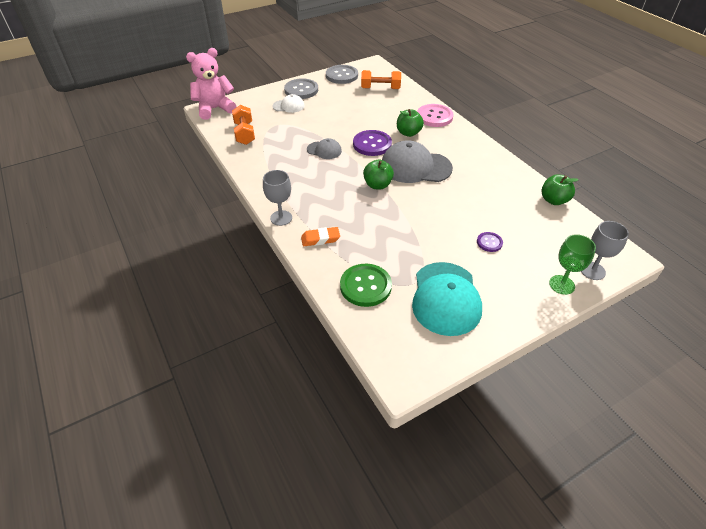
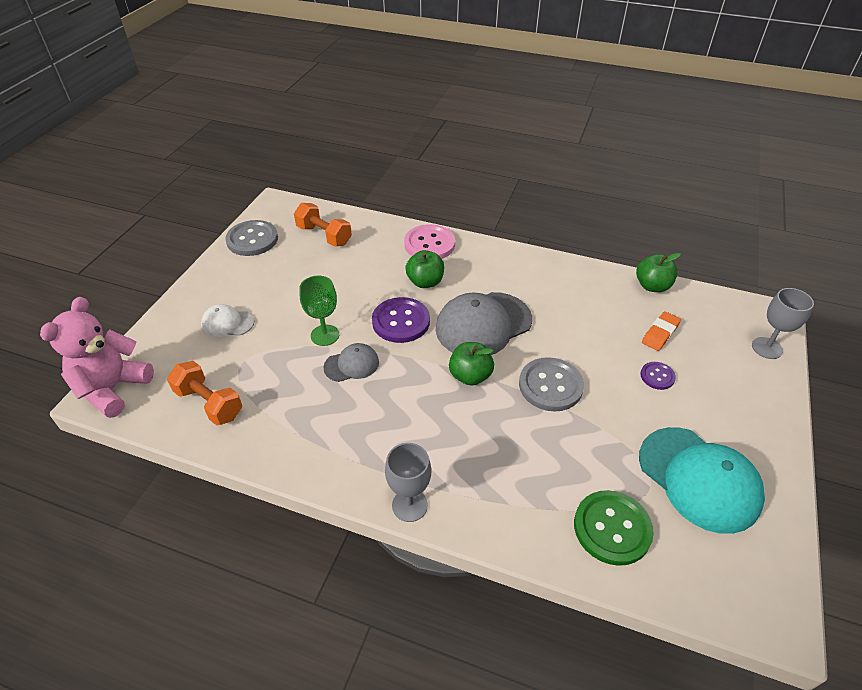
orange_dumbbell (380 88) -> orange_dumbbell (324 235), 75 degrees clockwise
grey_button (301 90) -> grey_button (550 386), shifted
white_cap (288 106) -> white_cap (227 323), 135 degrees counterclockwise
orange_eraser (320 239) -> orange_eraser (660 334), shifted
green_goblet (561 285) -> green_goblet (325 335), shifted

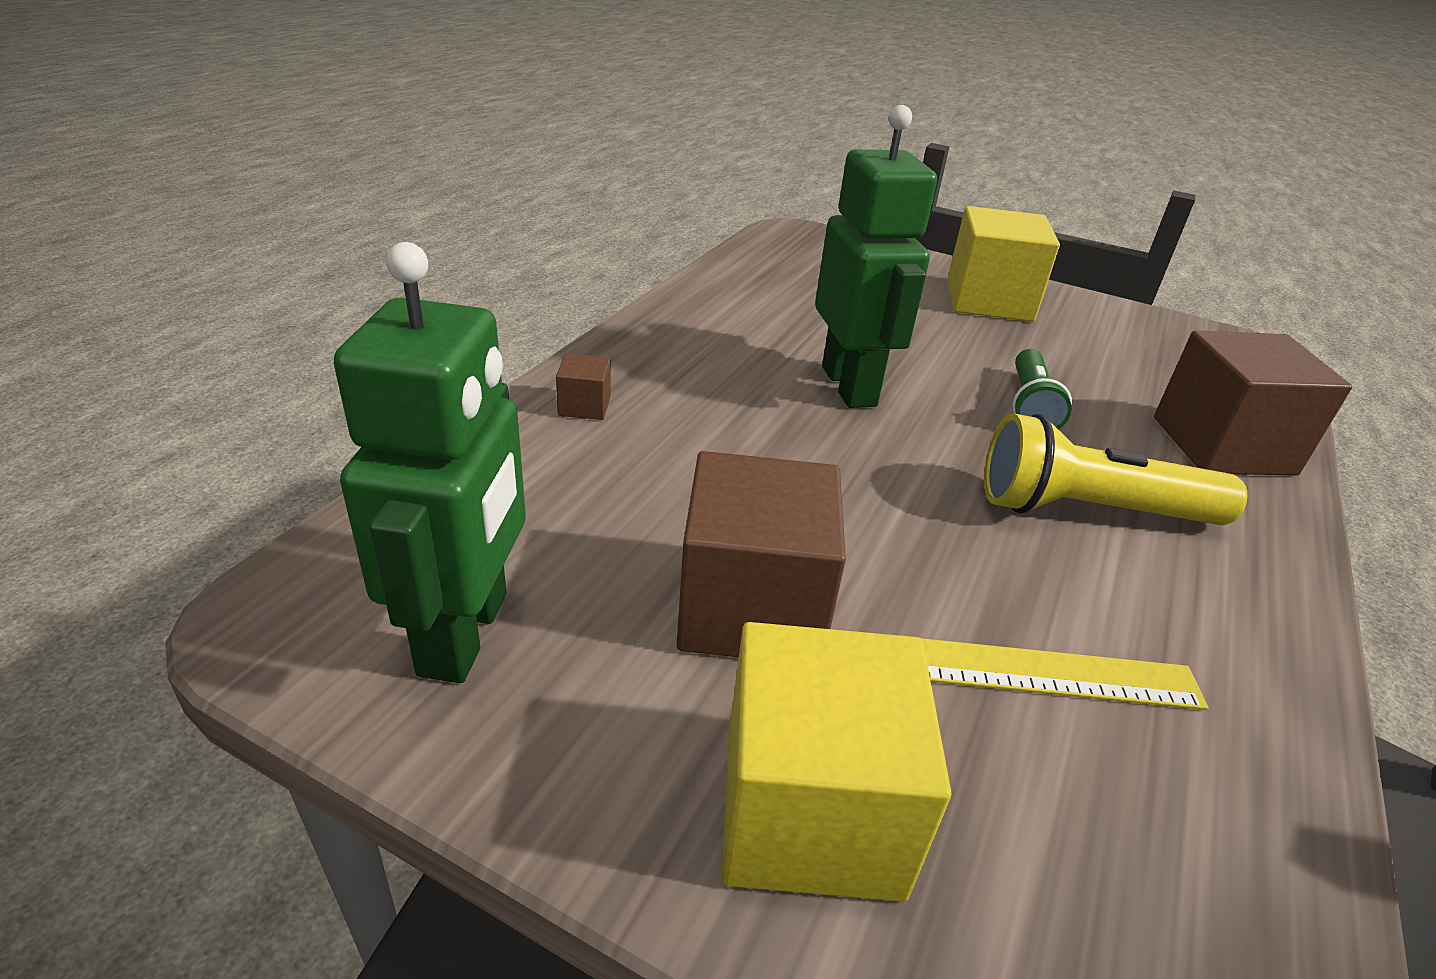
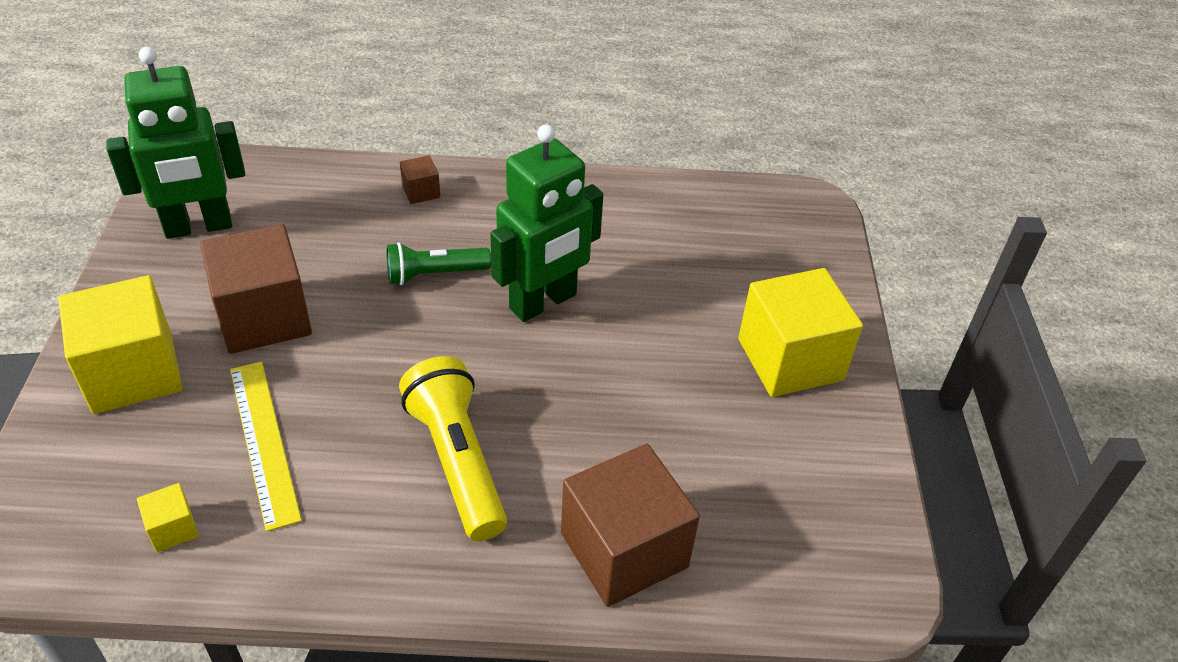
green_flashlight (1029 406) -> green_flashlight (435 274), shifted
none -> yellow_cube (173 529)

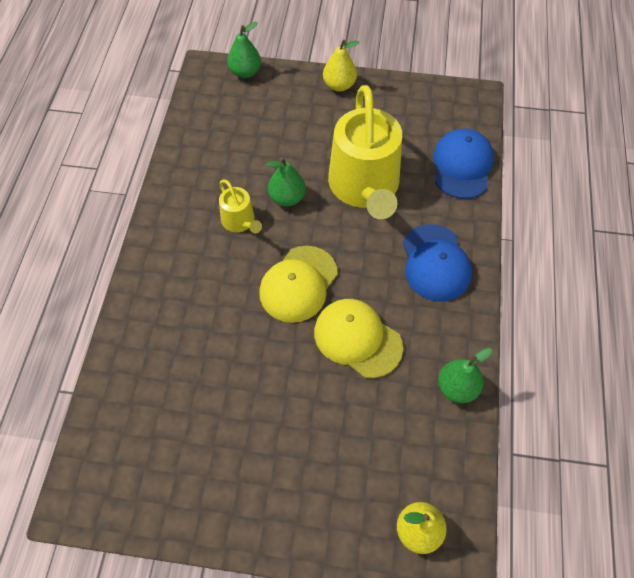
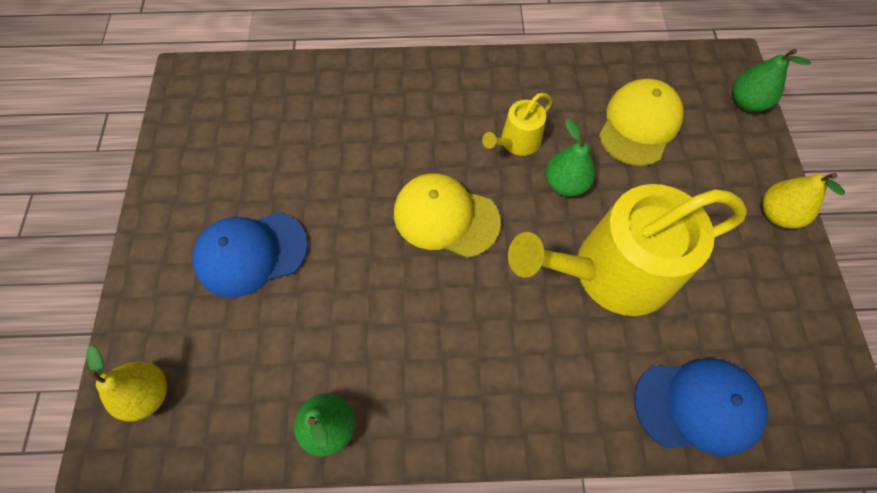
blue_cap (435 263) -> blue_cap (251 253), shifted
yellow_cap (357 339) -> yellow_cap (639 124), shifted

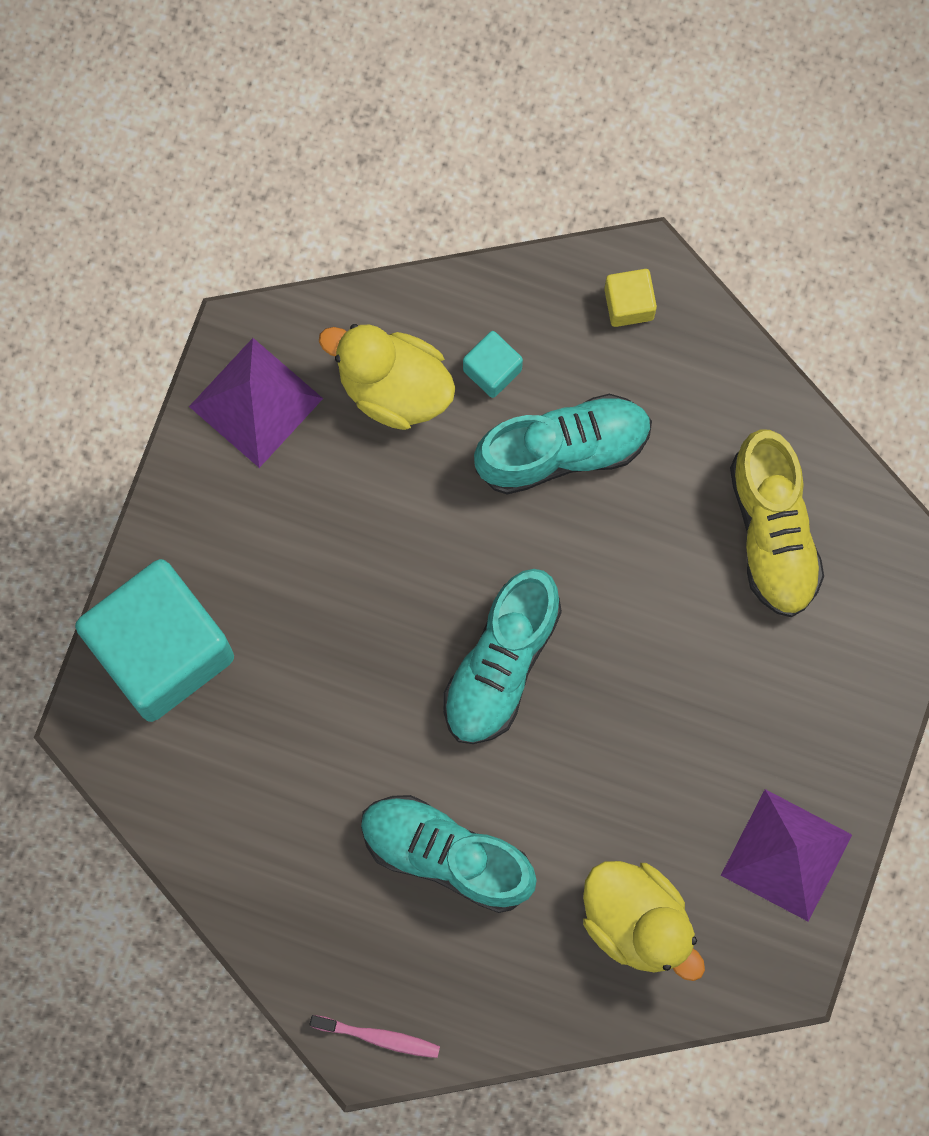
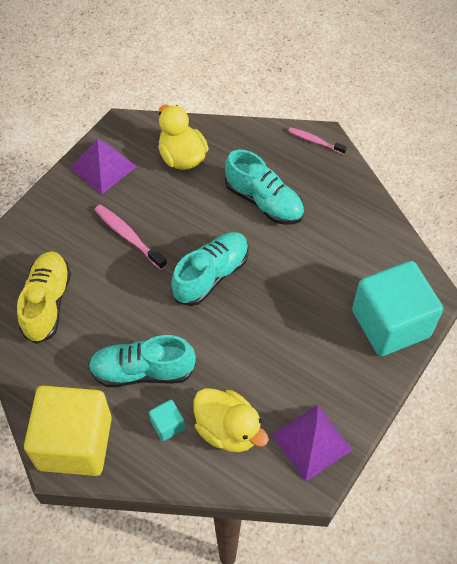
yellow_cube (629 304) -> yellow_cube (75 443), x2.46
none -> pink_toothbrush (128 236)

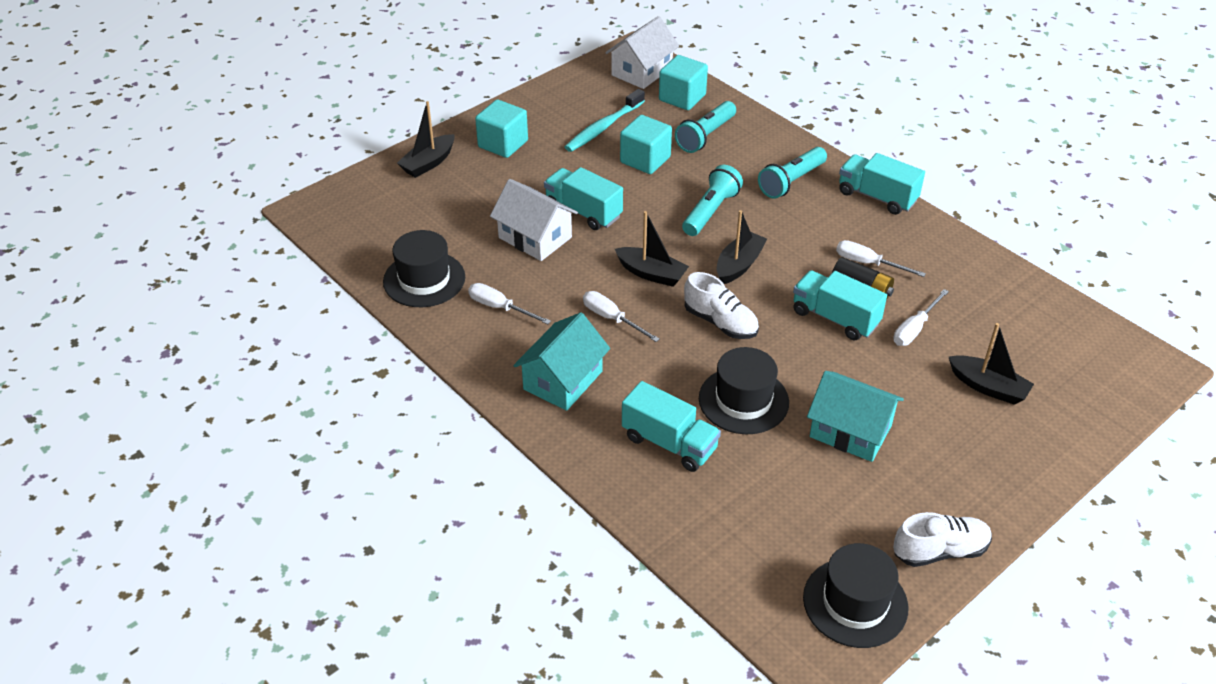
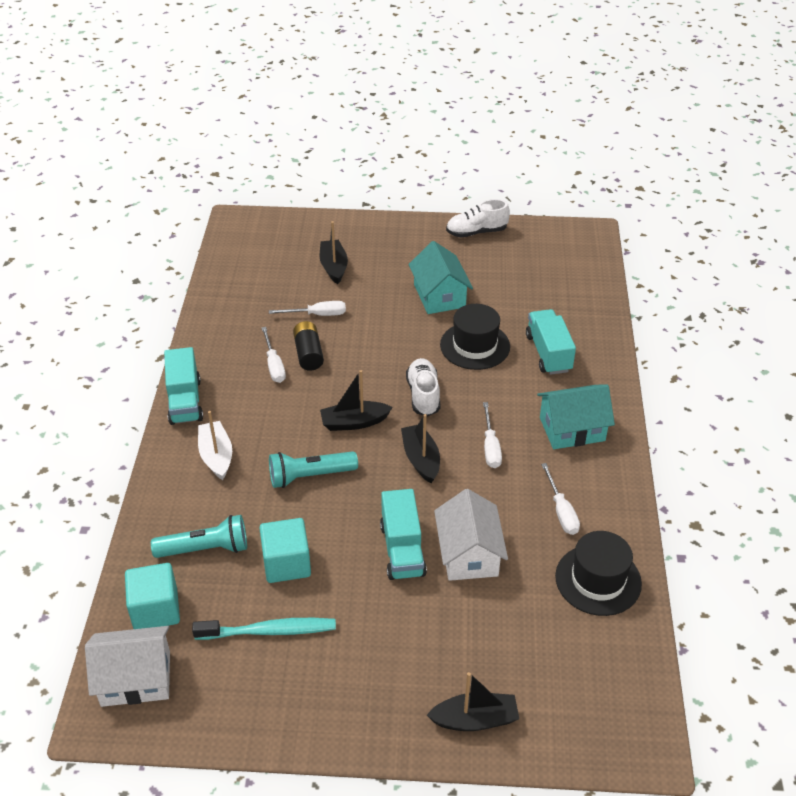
turquoise_cube (503 144) -> none
turquoise_flashlight (791 181) -> white_boat (216 456)
turquoise_truck (835 318) -> none
white_shoe (940 551) -> white_shoe (476 232), 45 degrees counterclockwise
black_hat (855 602) -> none

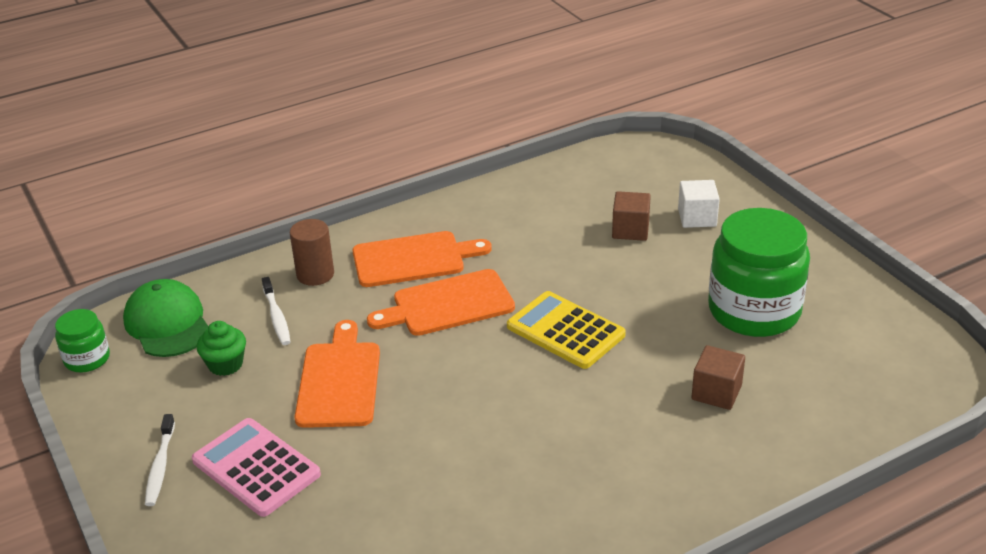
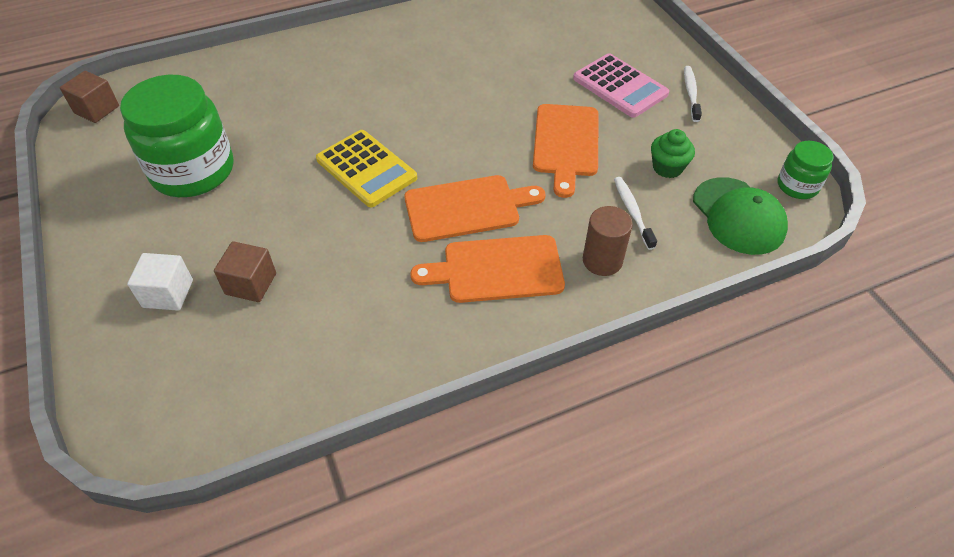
brown_cube (716 392) -> brown_cube (96 109), shifted

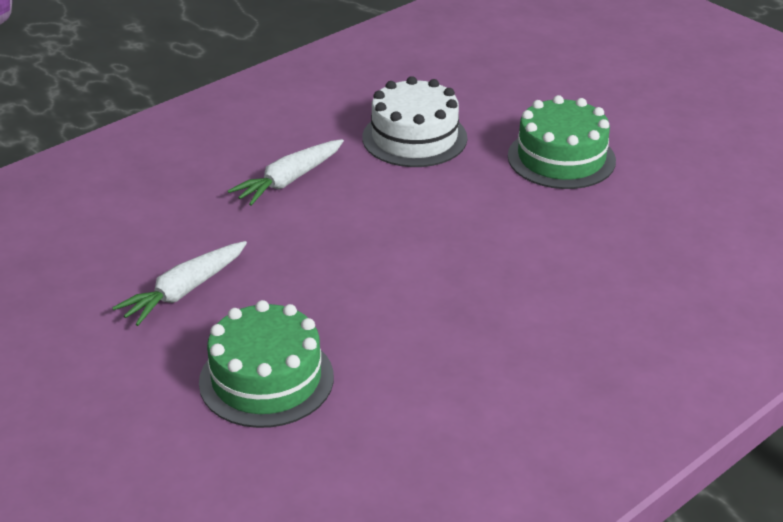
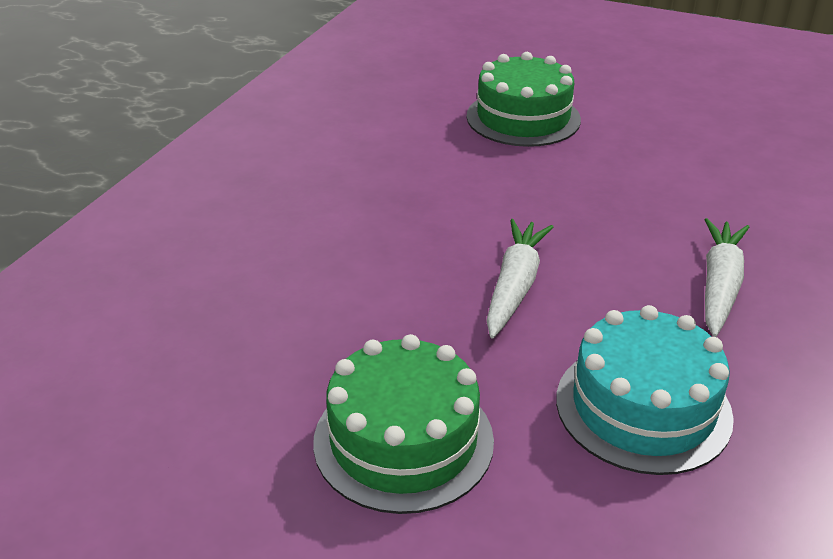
white_cake (414 138) -> turquoise_cake (643 407)
white_carrot (184 291) -> white_carrot (515 286), shifted

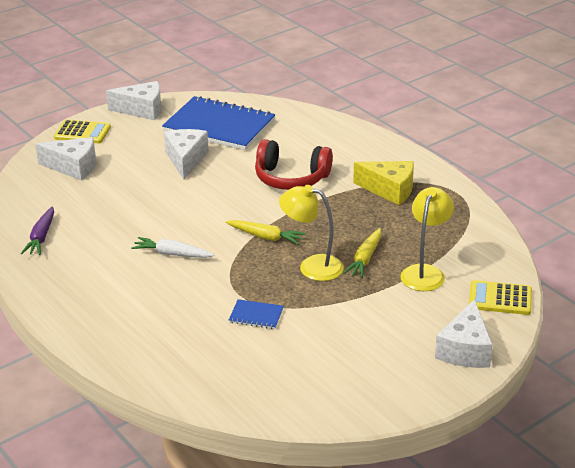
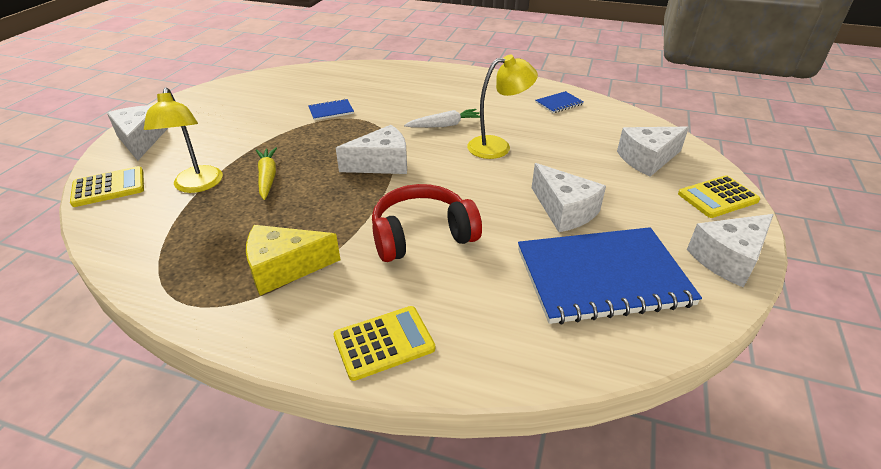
yellow_lamp (312 266) -> yellow_lamp (497 146), shifted
purple_carrot (41 237) -> blue_notebook (559 103)
yellow_carrot (266 237) -> white_cheese (381 164)
none -> yellow_calculator (384 343)

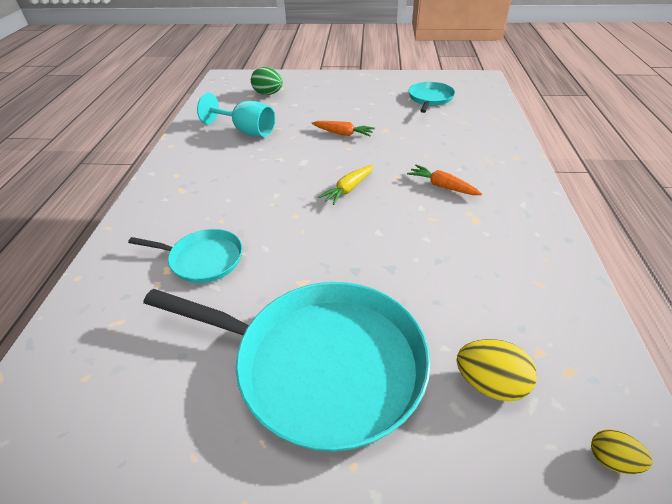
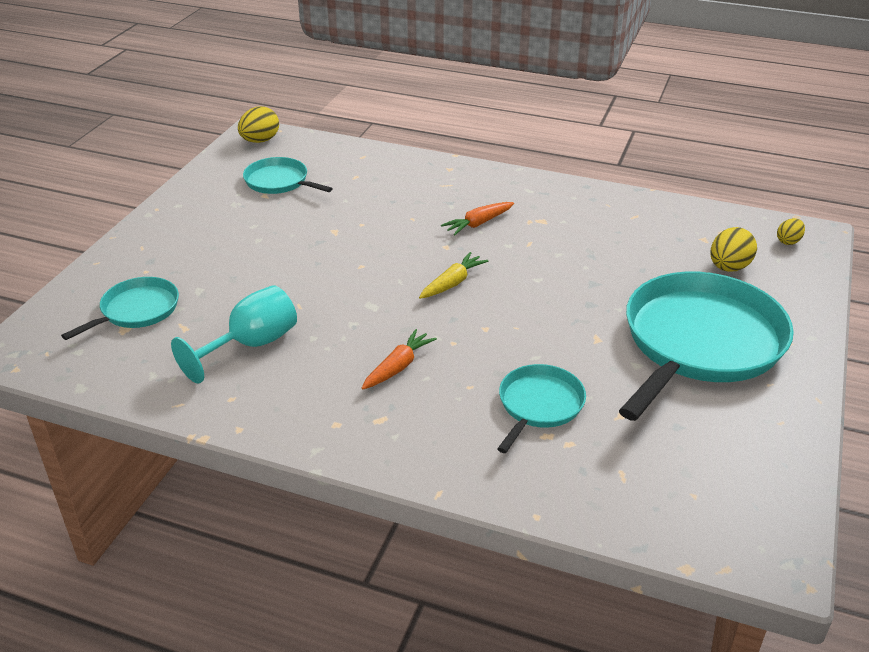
green_egg (268 94) -> turquoise_pan (137 310)
orange_carrot (343 134) -> orange_carrot (398 367), shifted
yellow_carrot (348 189) -> yellow_carrot (452 283), 105 degrees counterclockwise
none -> yellow_egg (260 141)

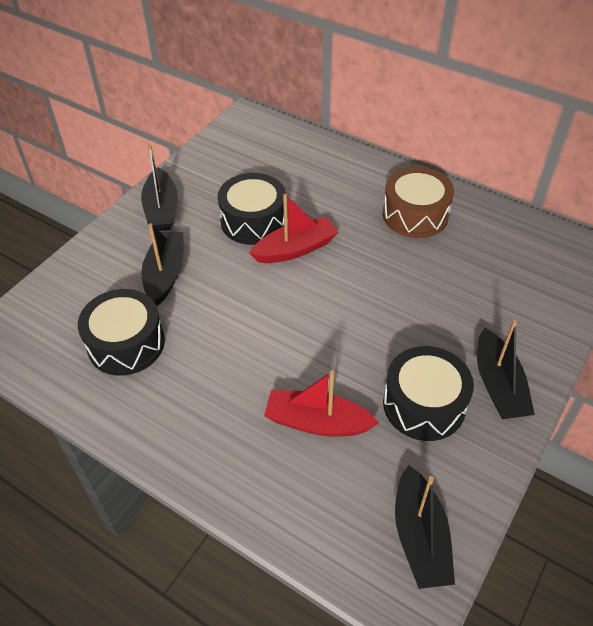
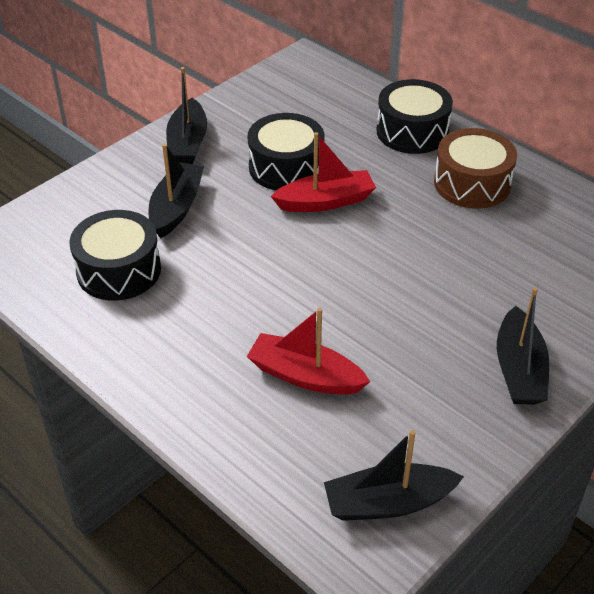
black_drum (424 404) -> black_drum (412 131), shifted
black_boat (420 537) -> black_boat (388 502), 75 degrees clockwise

